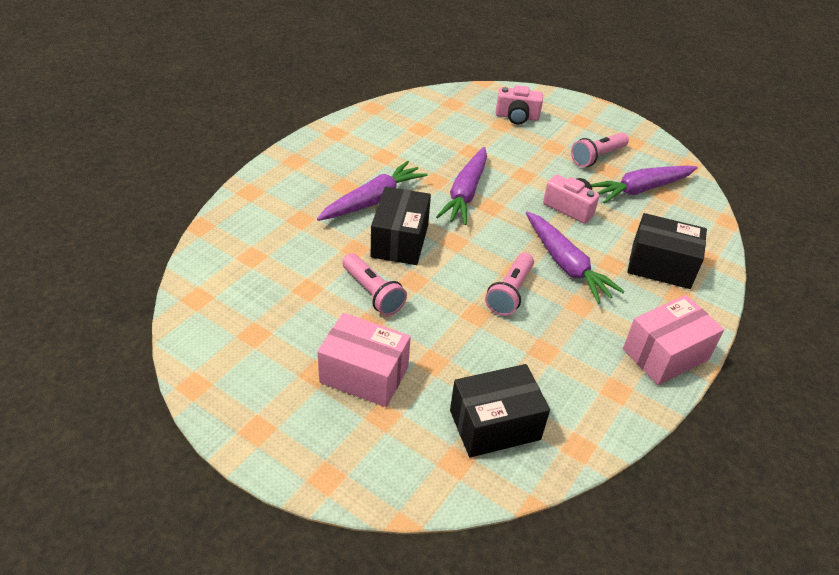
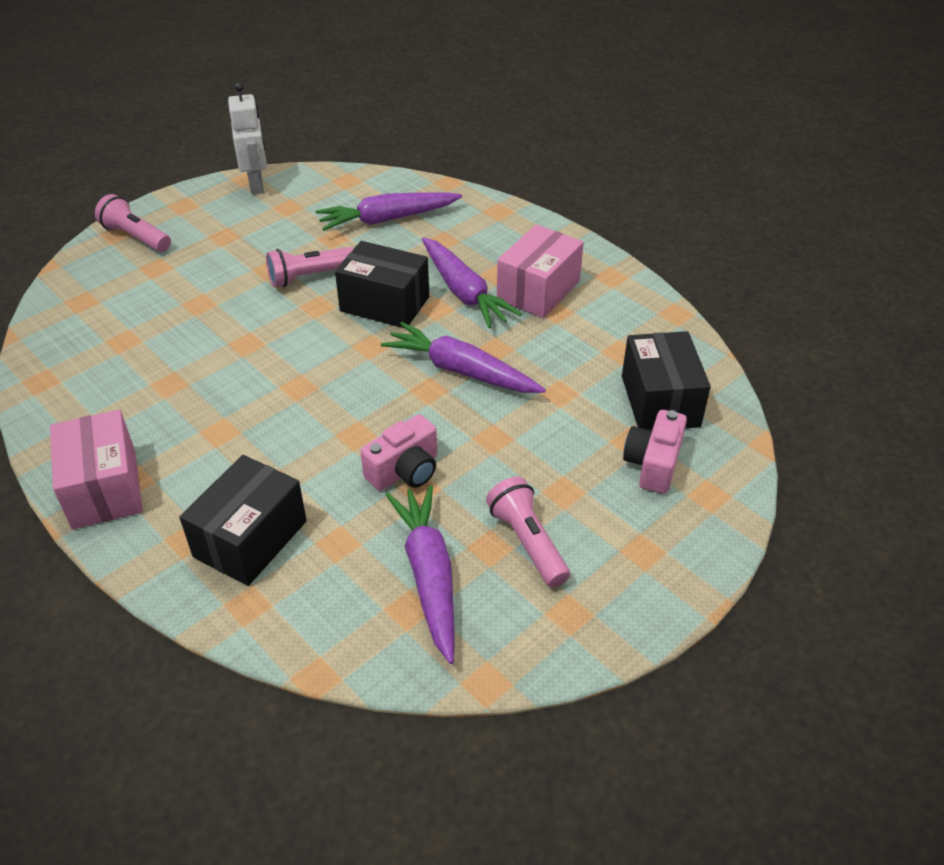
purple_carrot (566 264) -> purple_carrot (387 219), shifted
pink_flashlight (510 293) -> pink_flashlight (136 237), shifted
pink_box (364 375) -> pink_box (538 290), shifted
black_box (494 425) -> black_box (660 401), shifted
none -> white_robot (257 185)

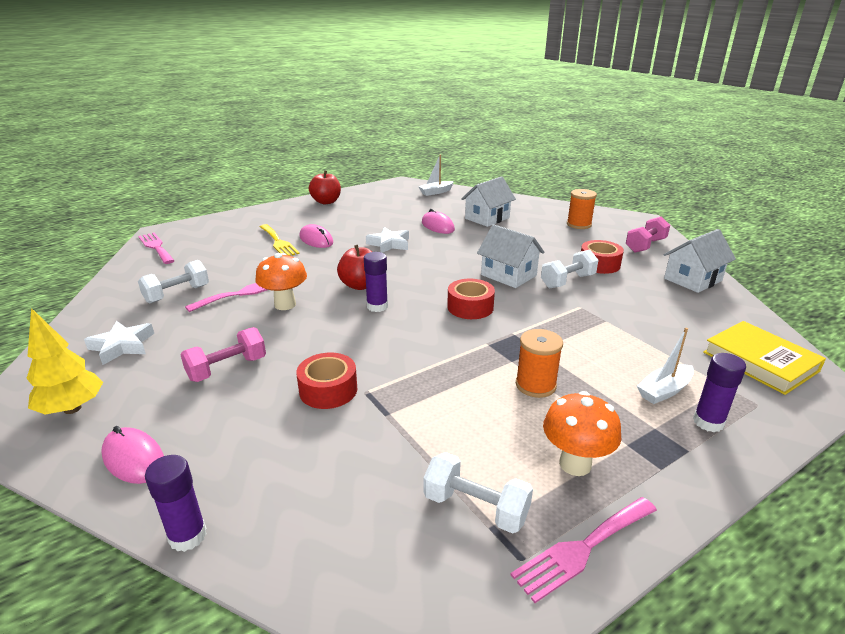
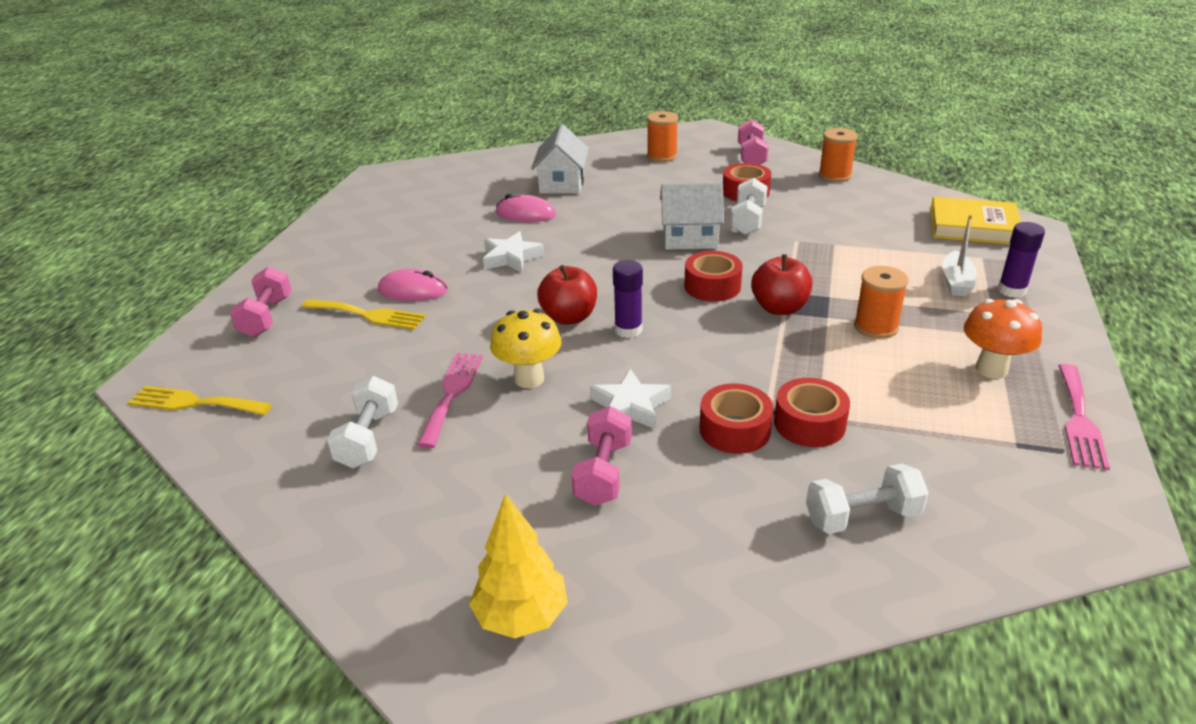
white_boat (436 192) -> none
red_apple (326 202) -> red_apple (779 308), shifted
white_house (692 280) -> orange_spool (834 175)
pink_fork (156 247) -> yellow_fork (194 402)
orange_mushroom (285 304) -> yellow_mushroom (529 379)
white_star (122 346) -> white_star (630 406), shifted
pink_mouse (133 458) -> none
white_dumbbell (475 508) -> white_dumbbell (862 517), shifted
purple_glue_stick (187 536) -> none
none -> pink_dumbbell (266 317)
none -> red_tape (809 423)

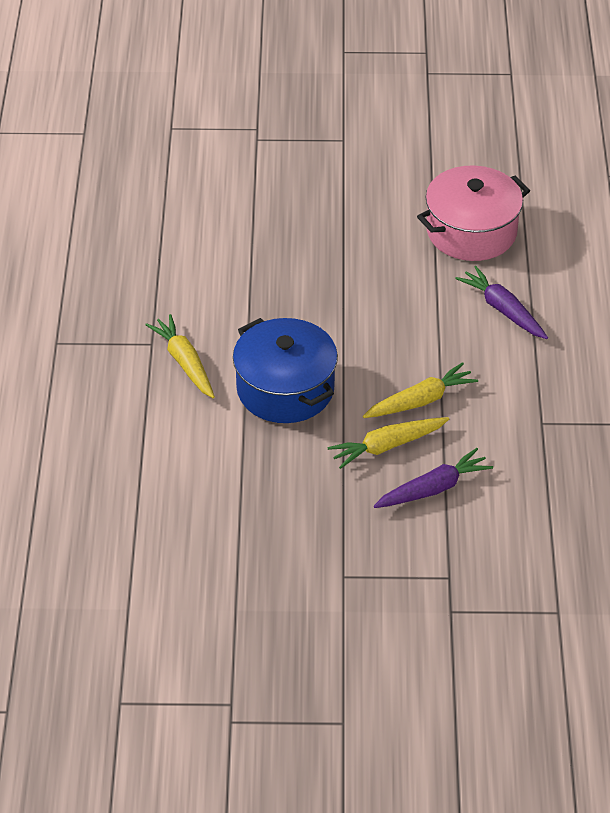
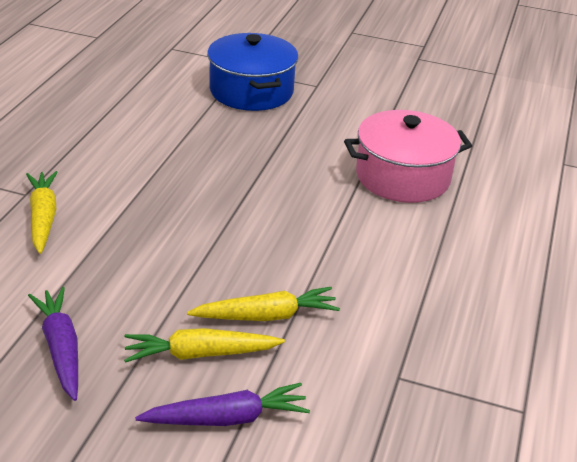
purple_carrot (503 310) -> purple_carrot (61 348), shifted
blue_pot (285 389) -> blue_pot (251 91), shifted

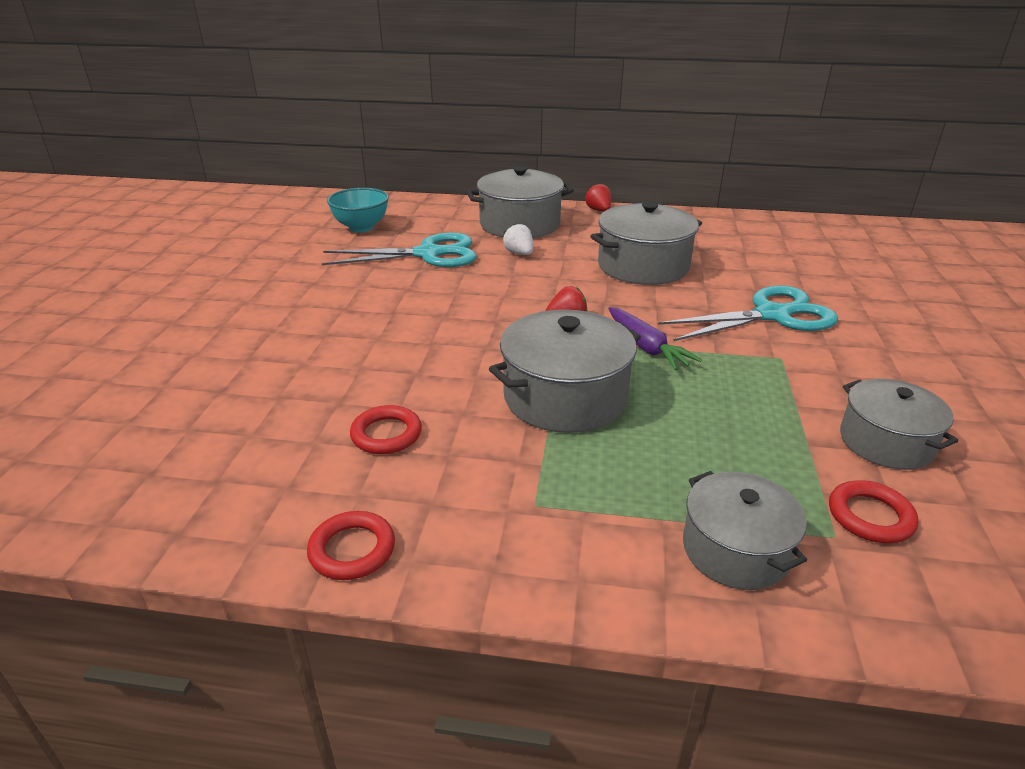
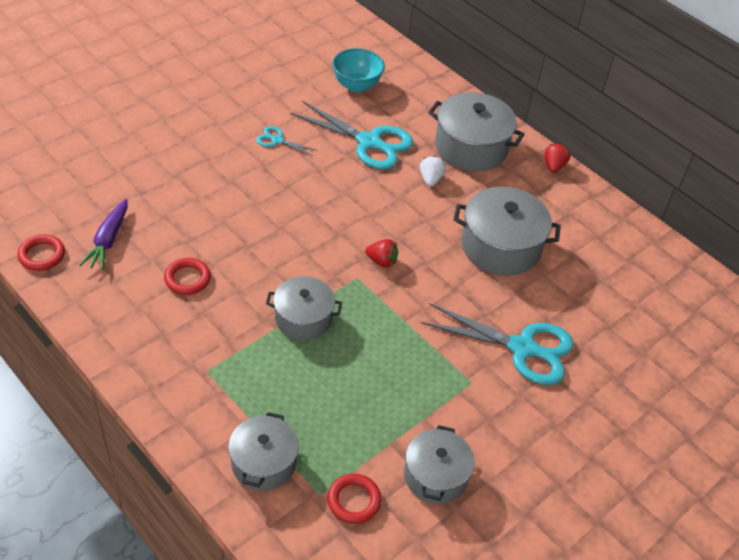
purple_carrot (646 347) -> purple_carrot (108 240), shifted
grey_pot (565 397) -> grey_pot (303 318), x0.66
red_ring (352 550) -> red_ring (42 255), shifted
none -> turquoise_scissors (277 140)

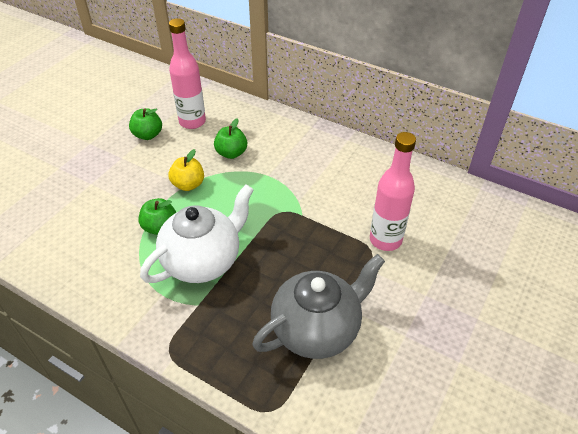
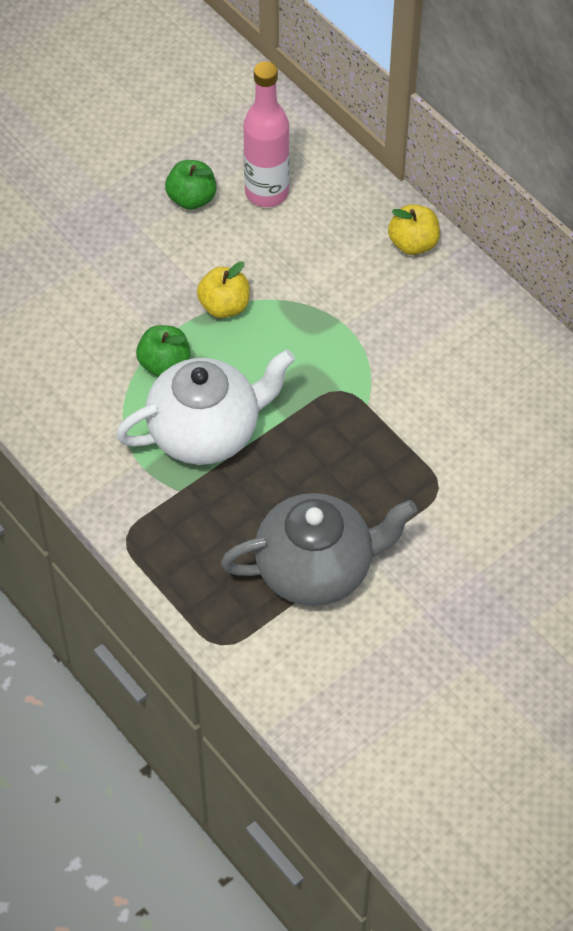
green_apple (231 153) -> none
pink_bottle (385 240) -> none
none -> yellow_apple (413 243)

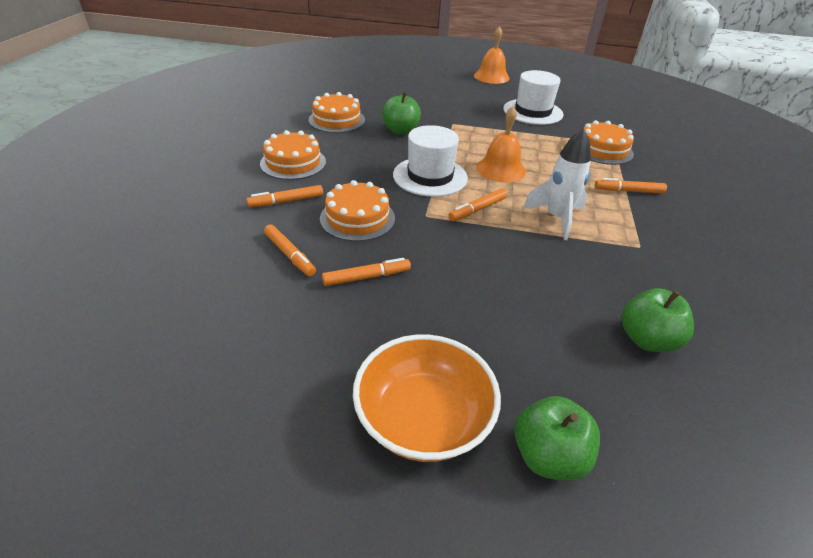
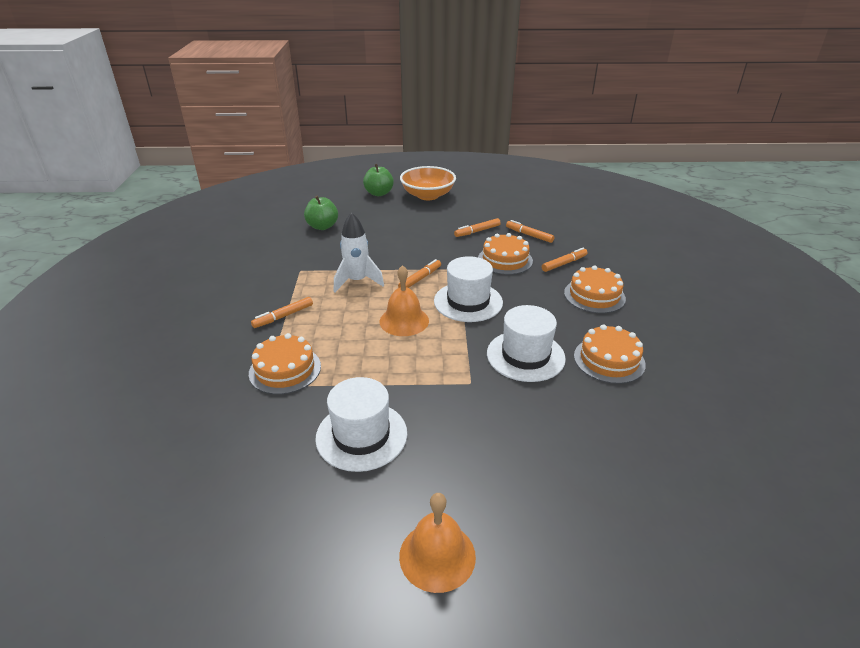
green_apple (400 131) -> white_hat (525 356)
orange_marker (628 191) -> orange_marker (283 316), 150 degrees clockwise

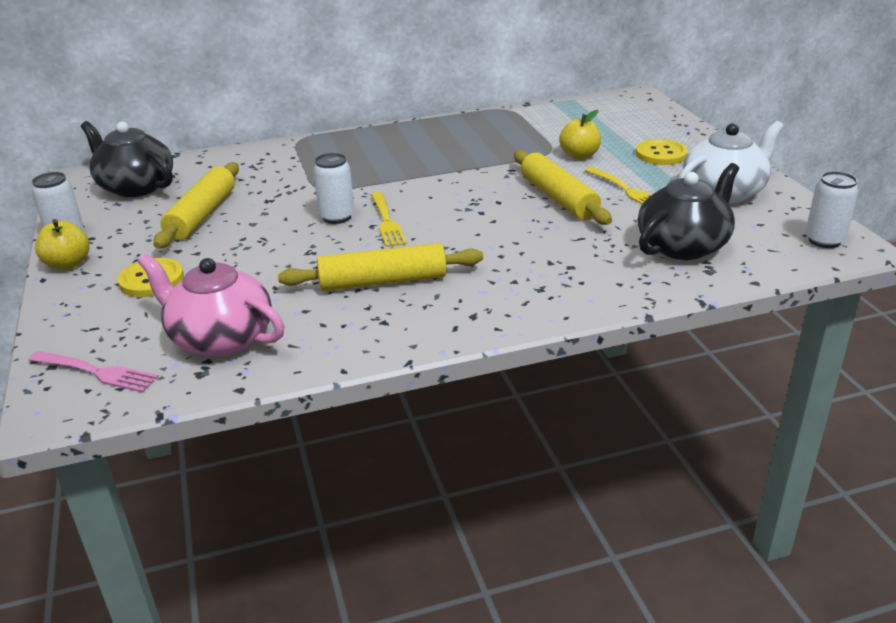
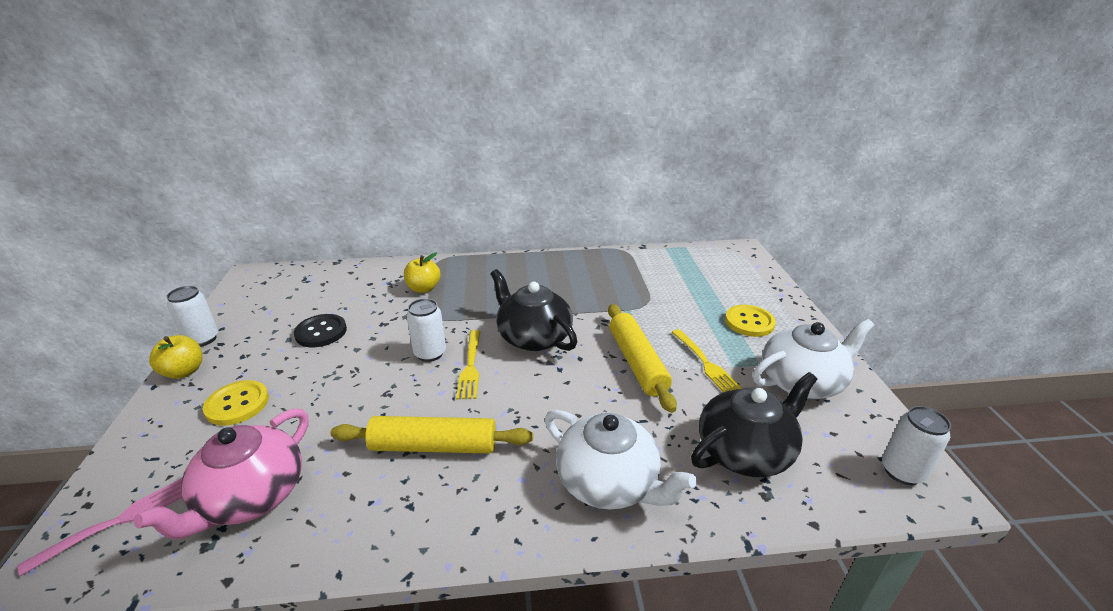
yellow_apple (579 155) -> yellow_apple (424 288), shifted
black_teapot (136 187) -> black_teapot (533 337), shifted
yellow_rolling_pin (202 215) -> black_button (321 332)
pink_teapot (220 338) -> pink_teapot (251 496), 105 degrees counterclockwise
pink_fork (96 372) -> pink_fork (117 522), 75 degrees counterclockwise
none -> white_teapot (609 482)

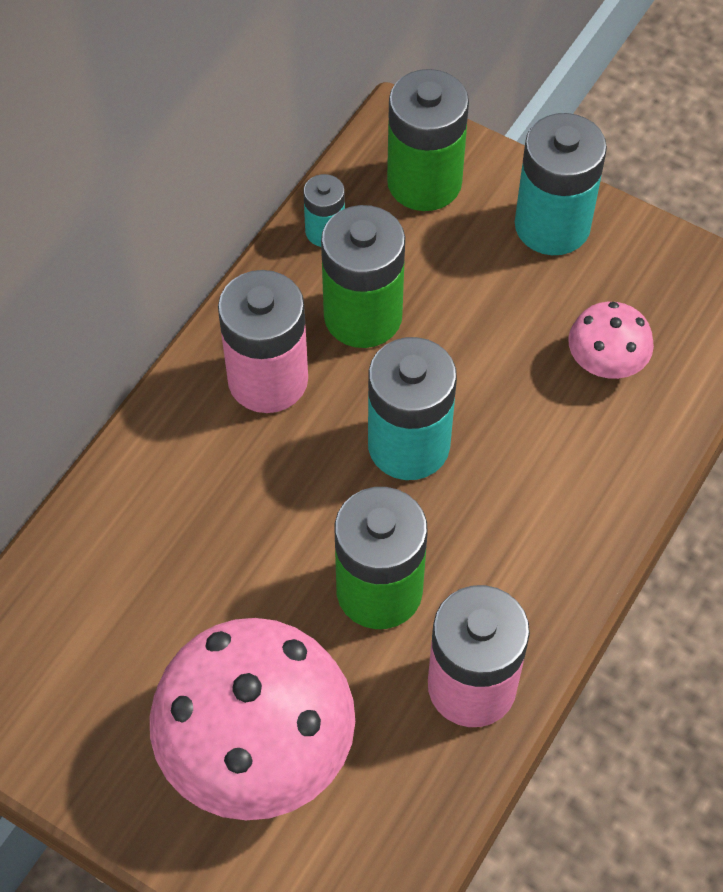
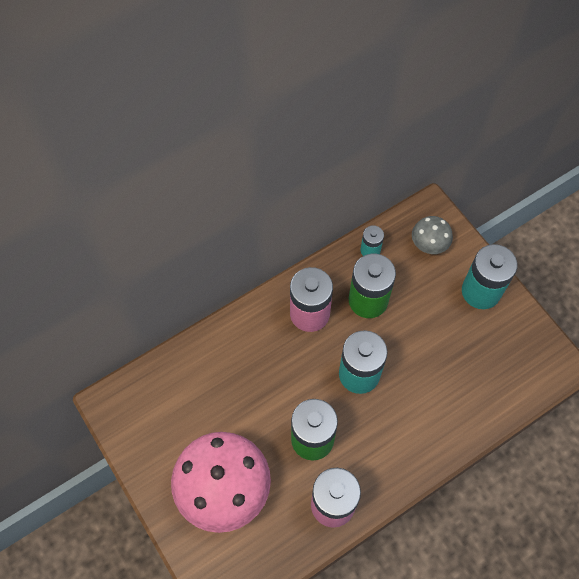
green_battery (424 182) -> grey_mushroom (429 244)
pink_mushroom (606 362) -> none

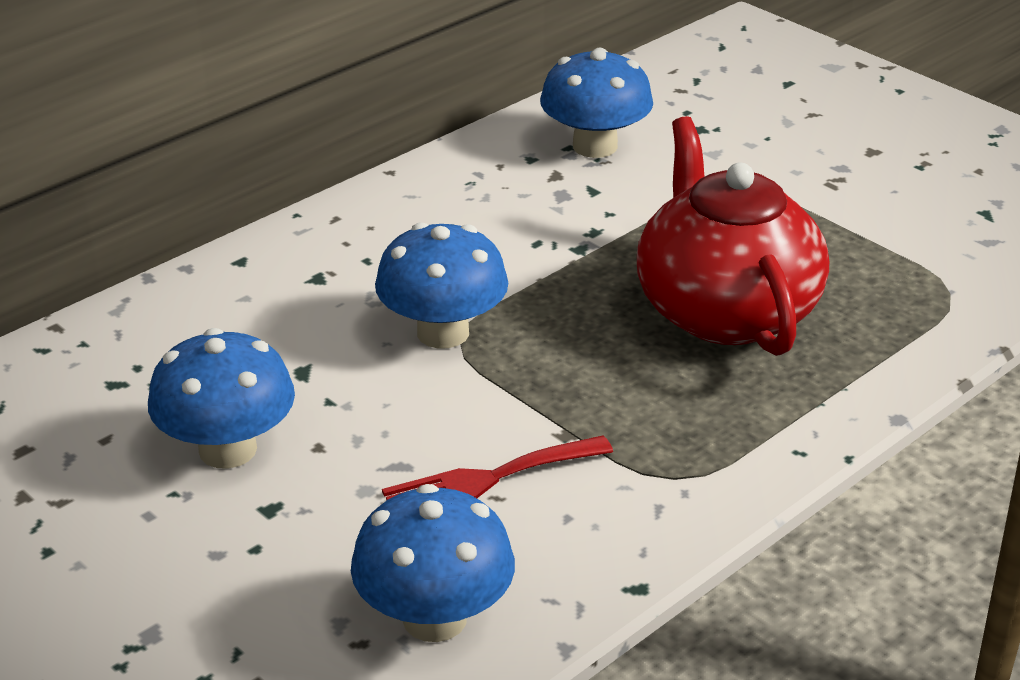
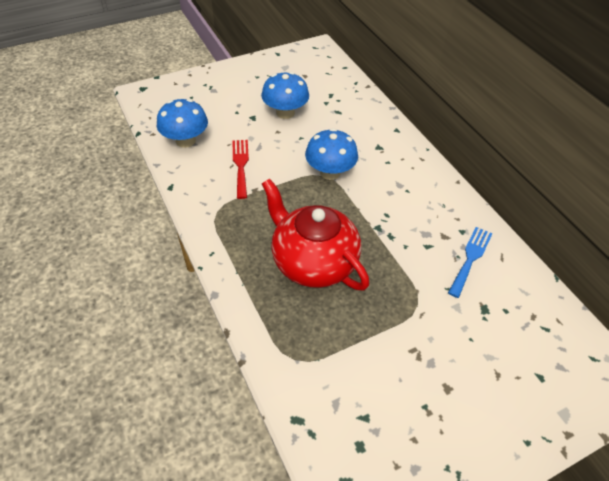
blue_mushroom (595 146) -> blue_fork (470 258)
red_teapot (724 311) -> red_teapot (313 262), 135 degrees counterclockwise

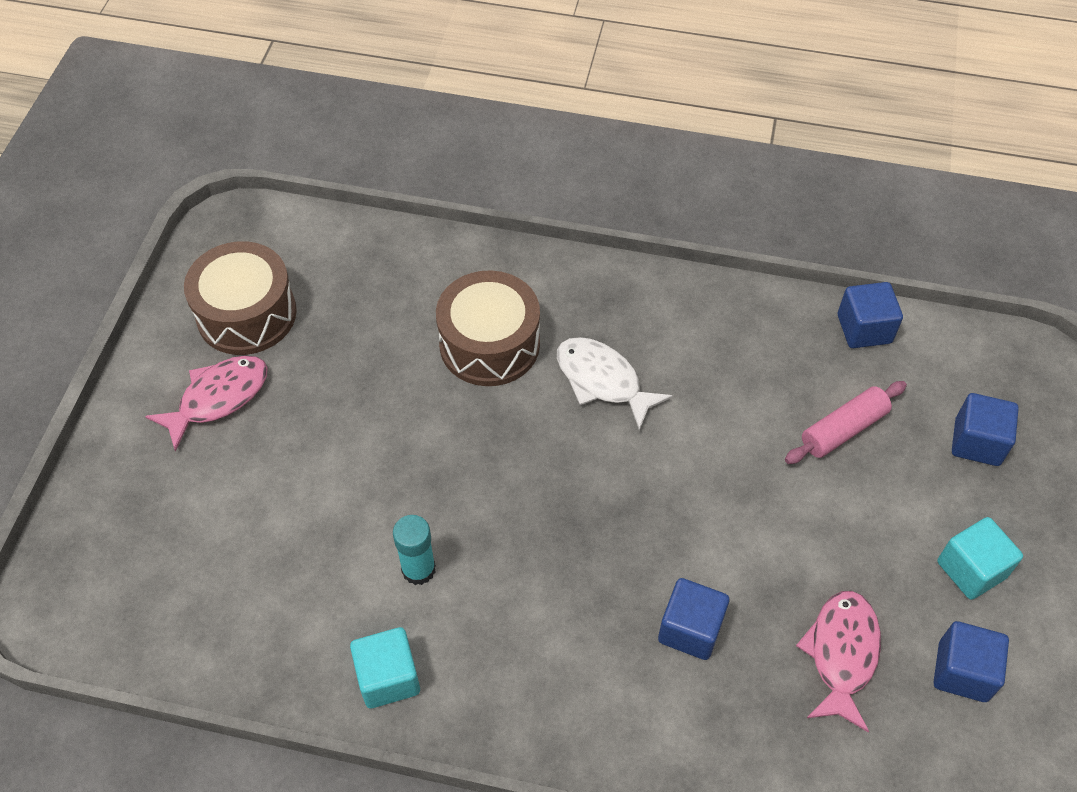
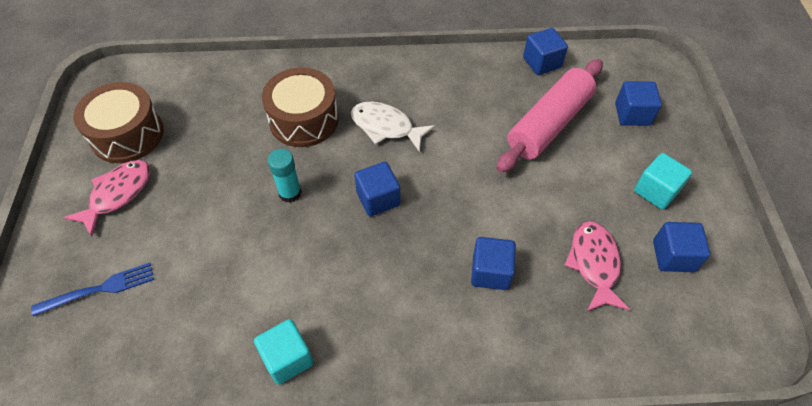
pink_rolling_pin (843 429) -> pink_rolling_pin (549 124), x1.73
turquoise_glue_stick (418 569) -> turquoise_glue_stick (290 193), shifted
none -> blue_cube (378 199)
none -> blue_fork (99 289)

